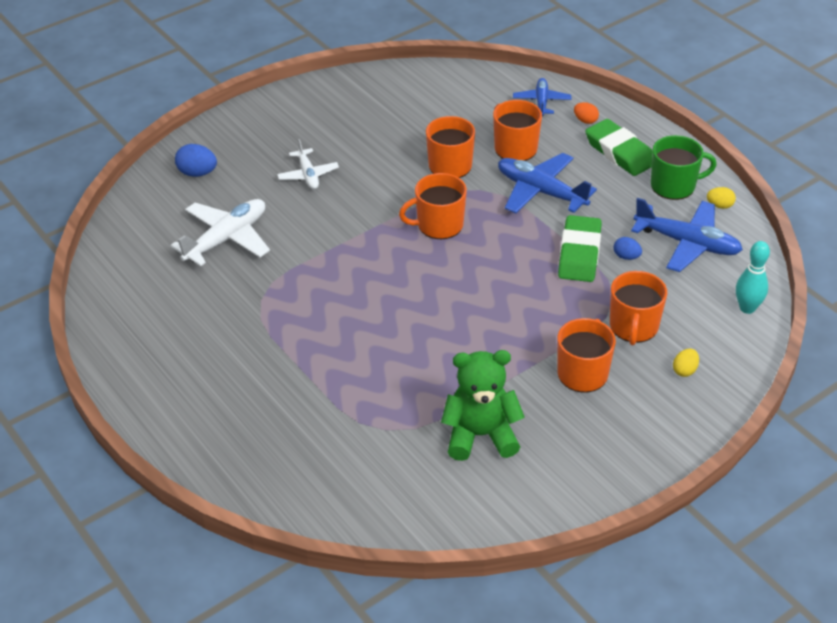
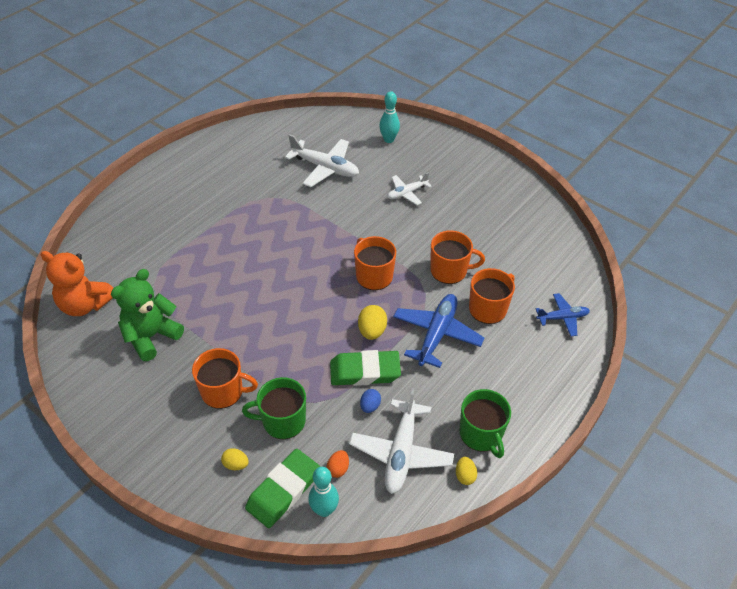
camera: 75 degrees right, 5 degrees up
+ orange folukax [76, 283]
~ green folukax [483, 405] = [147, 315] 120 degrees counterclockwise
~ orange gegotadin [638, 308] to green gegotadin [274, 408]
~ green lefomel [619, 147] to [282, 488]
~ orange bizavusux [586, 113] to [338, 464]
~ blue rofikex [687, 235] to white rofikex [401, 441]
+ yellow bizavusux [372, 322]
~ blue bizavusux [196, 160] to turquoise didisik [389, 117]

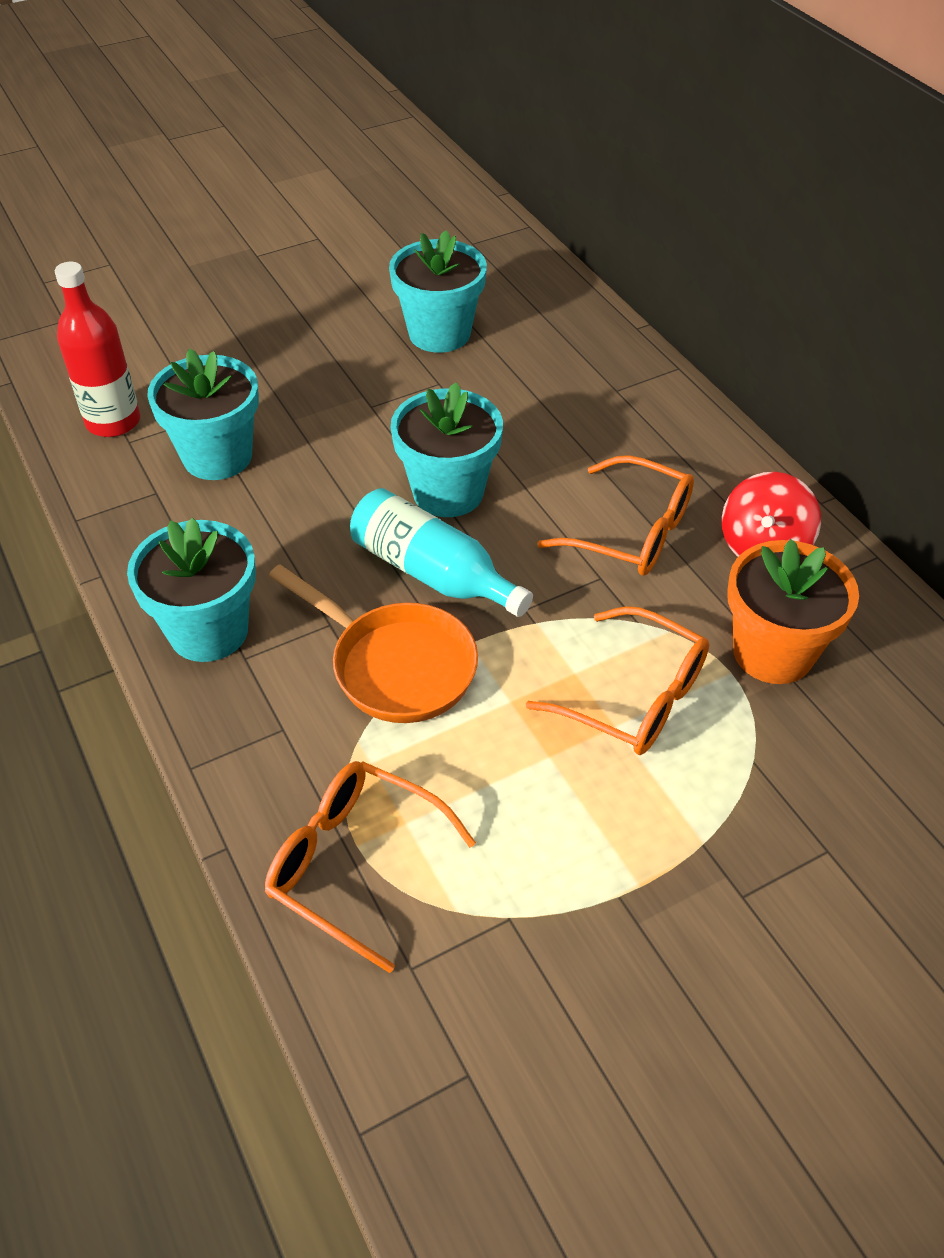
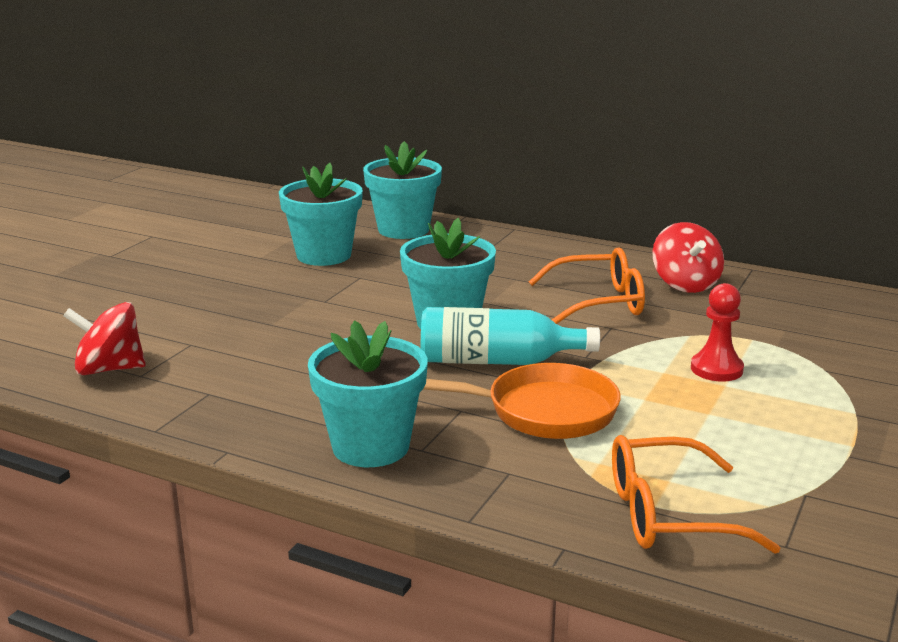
camera: 35 degrees left, 25 degrees down
~ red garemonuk [97, 349] to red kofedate [104, 338]
~ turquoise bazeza [203, 414] to [402, 190]
~ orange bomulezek [617, 680] to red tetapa [717, 332]
- orange bazeza [793, 611]

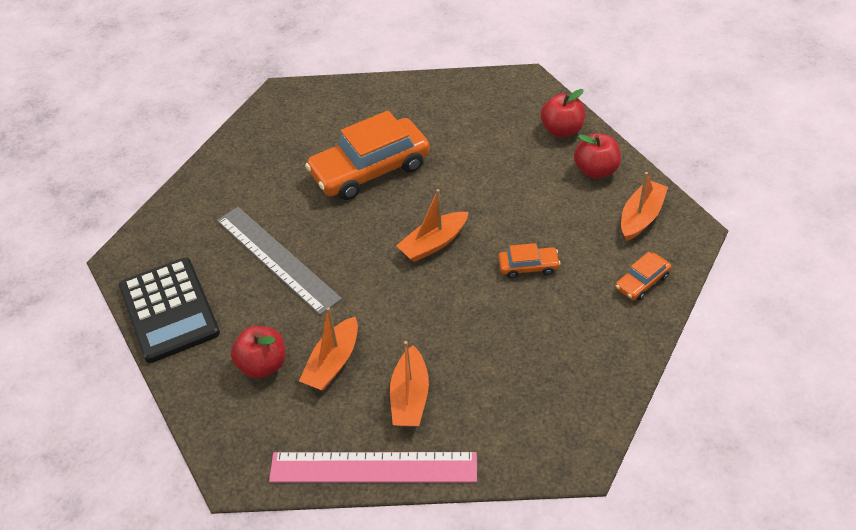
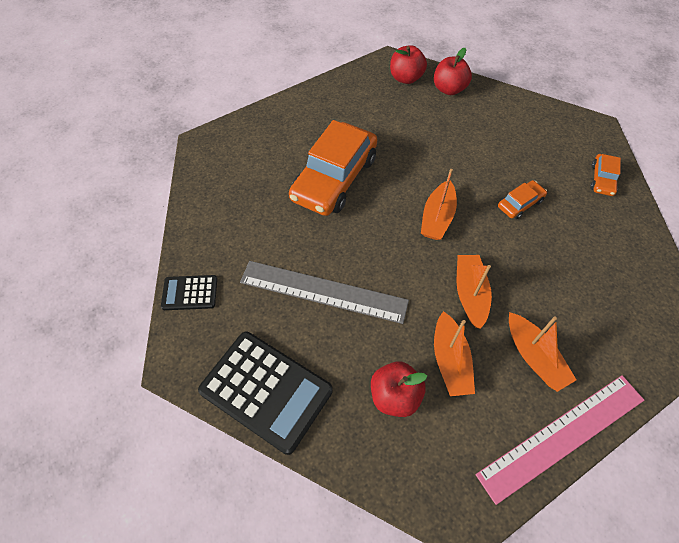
camera: 35 degrees left, 10 degrees up
+ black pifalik [189, 292]
~ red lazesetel [597, 156] to [408, 64]
~ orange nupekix [644, 206] to [474, 292]

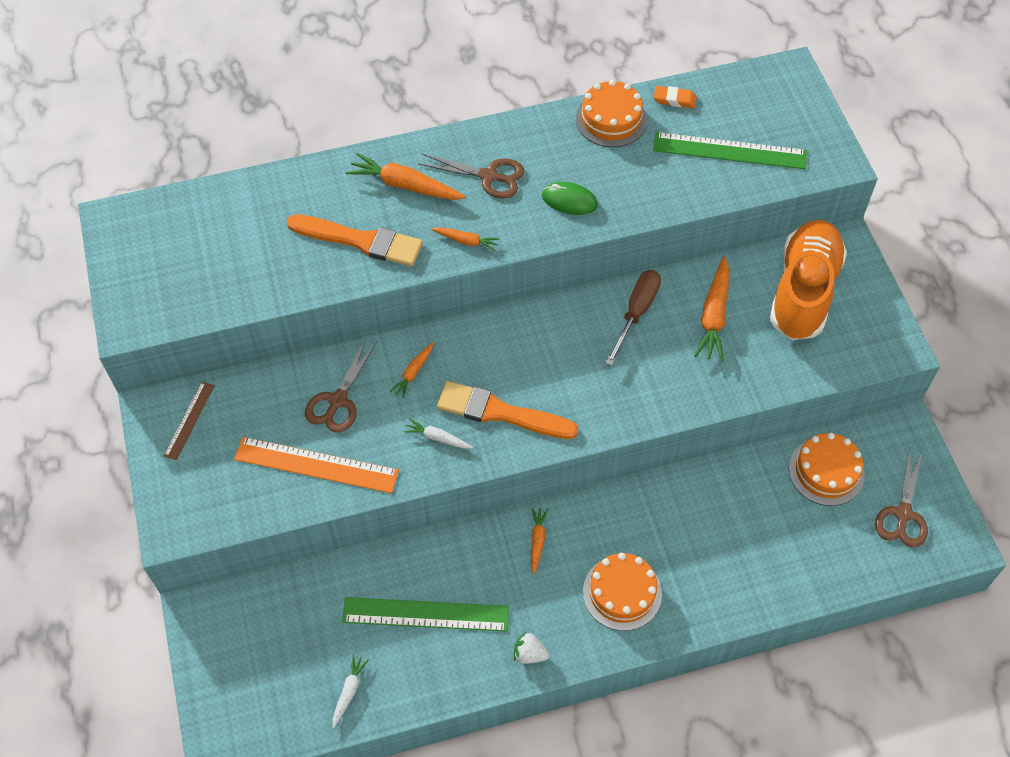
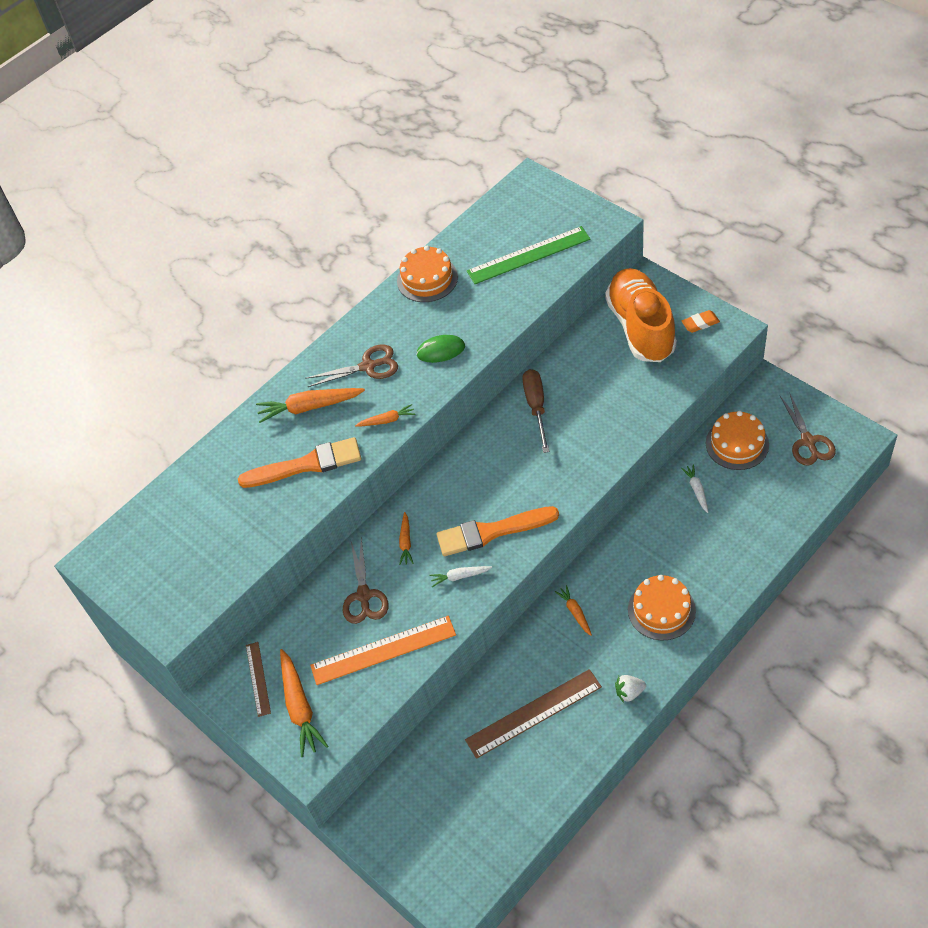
camera: 25 degrees left, 5 degrees down
~ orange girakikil [711, 309] to [304, 703]
~ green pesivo [425, 614] to brown pesivo [533, 714]
~ orange lefomel [675, 97] to [700, 321]
~ white girakikil [351, 691] to [694, 488]

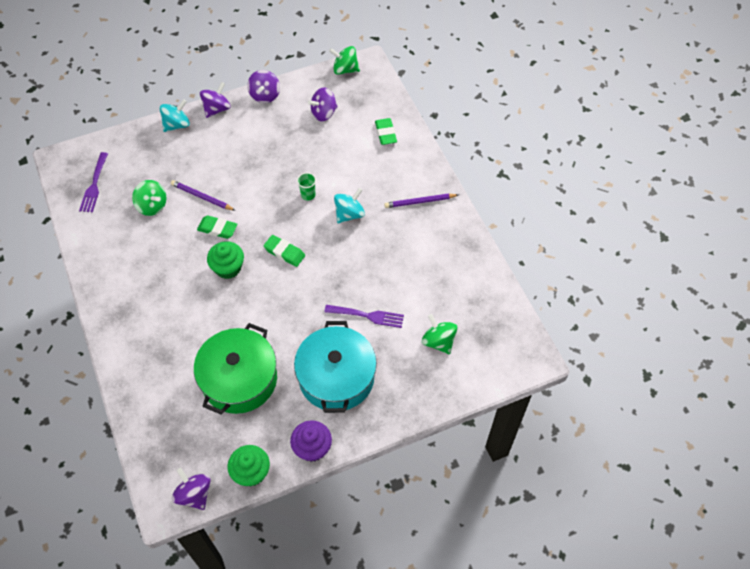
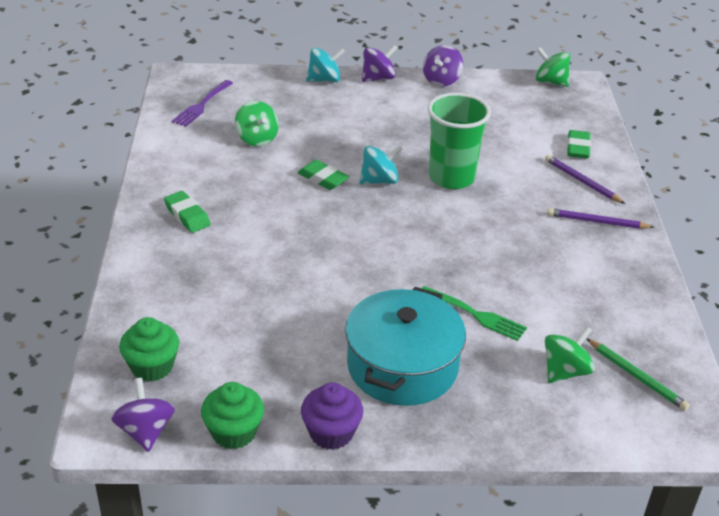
camera: 20 degrees right, 20 degrees down
~ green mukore [225, 260] to [149, 349]
~ green lefomel [284, 251] to [187, 212]
~ turquoise kofedate [349, 205] to [381, 164]
~ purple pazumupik [364, 316] to green pazumupik [474, 313]
~ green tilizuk [306, 187] = [459, 141] x2.39
~ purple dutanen [203, 195] to [585, 179]
~ green kofedate [439, 334] = [570, 354] 60 degrees clockwise
+ green dutanen [638, 374]
- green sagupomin [235, 369]
- purple kofedate [323, 104]

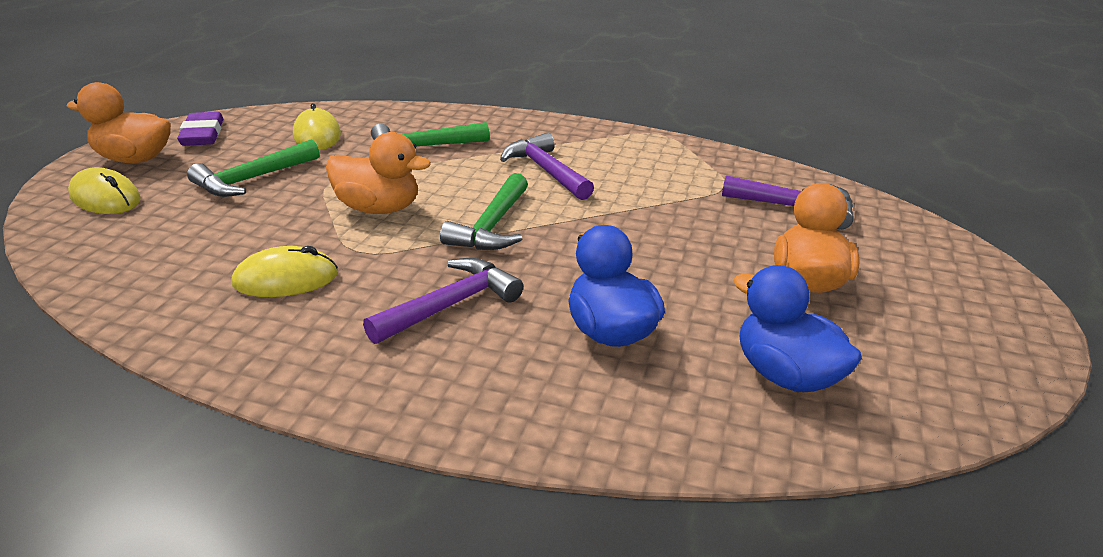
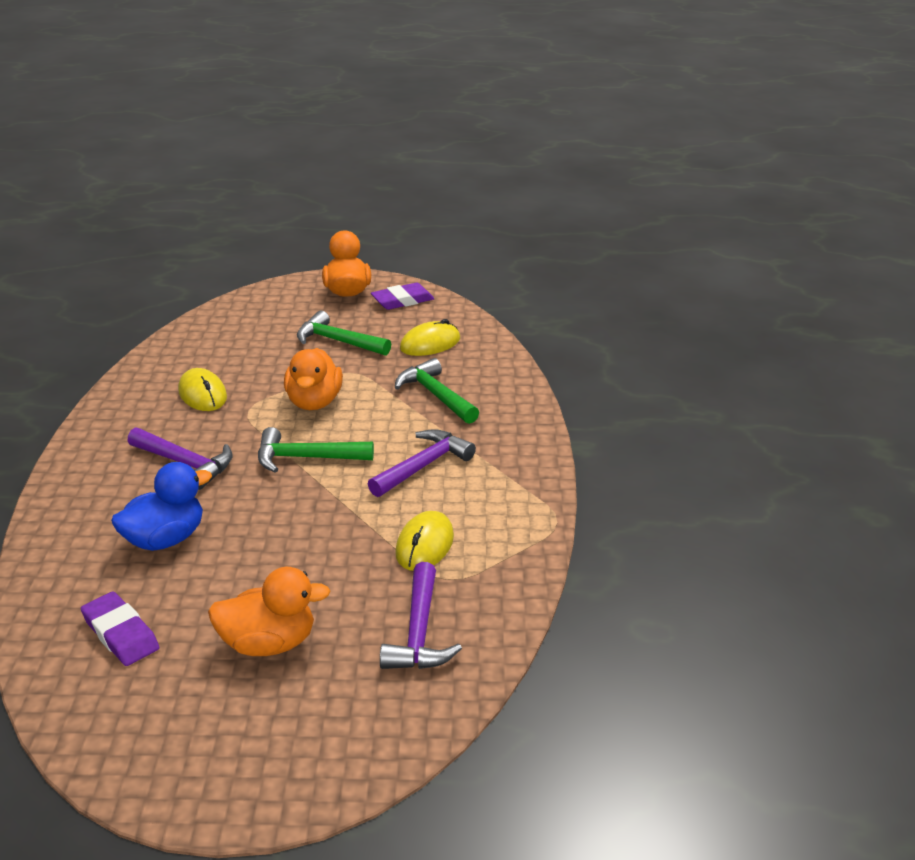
camera: 75 degrees right, 0 degrees up
~ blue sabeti [797, 328] to purple lefomel [120, 629]
~ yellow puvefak [104, 190] to [424, 541]

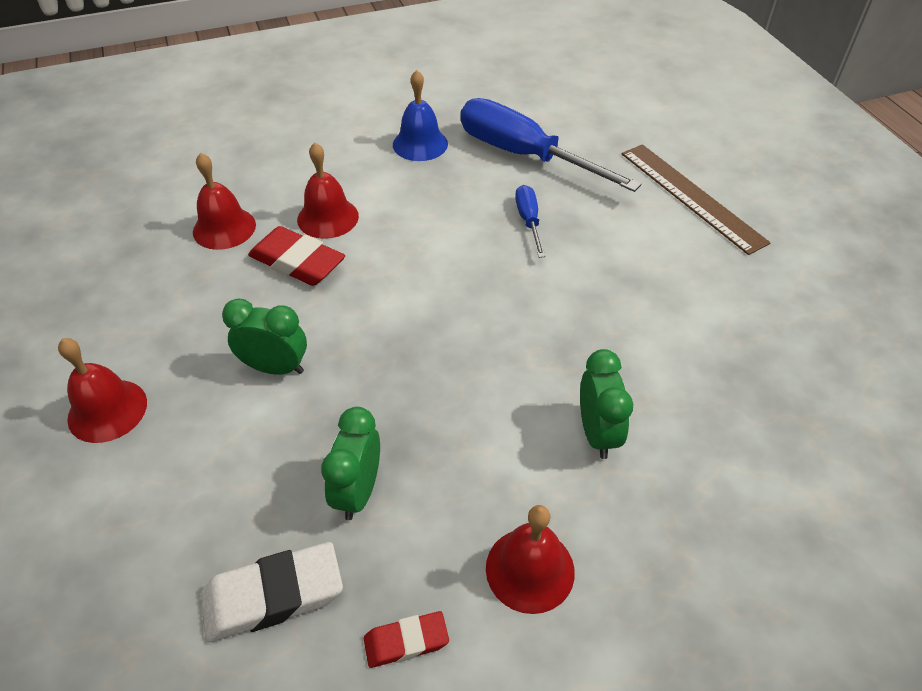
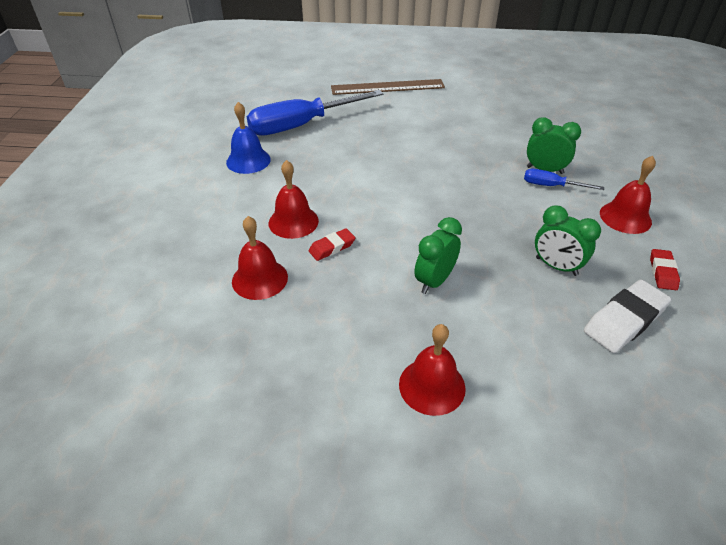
camera: 65 degrees left, 5 degrees down
~ red lefomel [296, 256] = [332, 244] x0.57
~ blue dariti [530, 221] to [564, 179]
~ white lefomel [271, 592] = [627, 316] 45 degrees clockwise

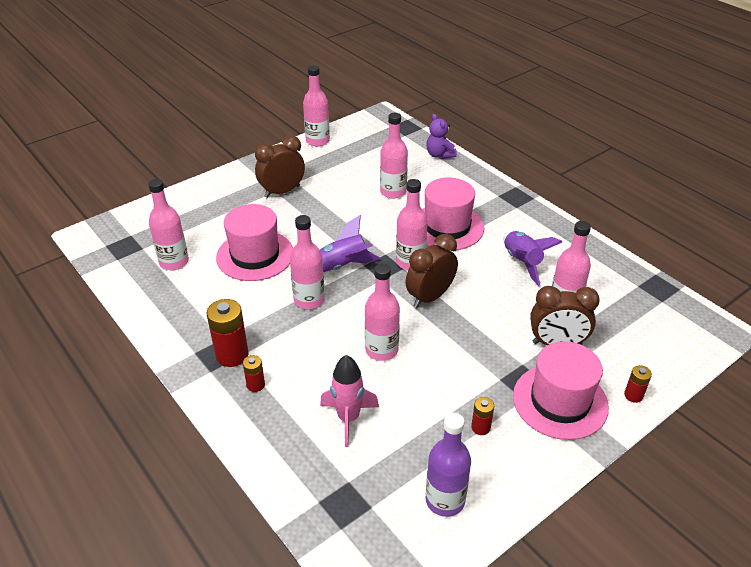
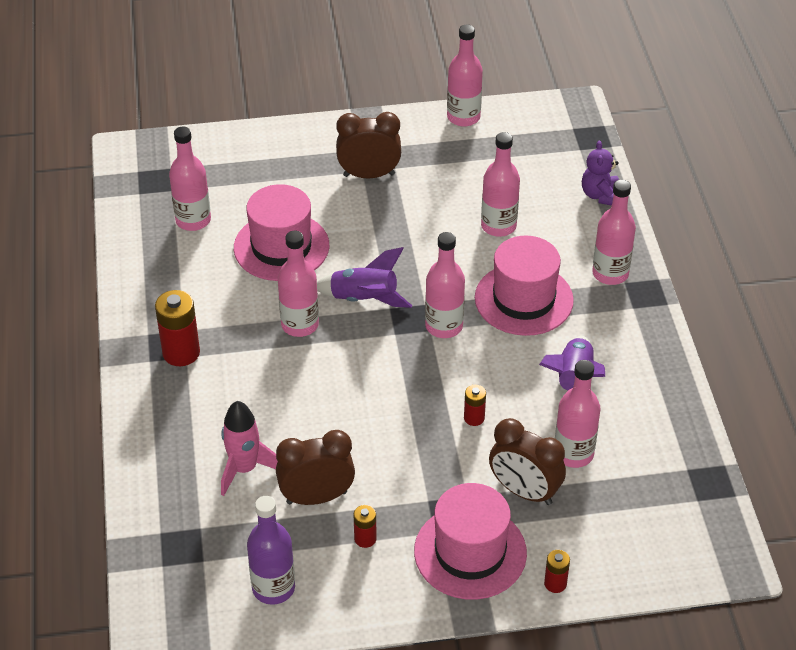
camera: 30 degrees right, 5 degrees up
~ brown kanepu [432, 271] to [315, 467]
~ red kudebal [254, 373] to [475, 405]
~ pink garemonuk [382, 312] to [614, 232]

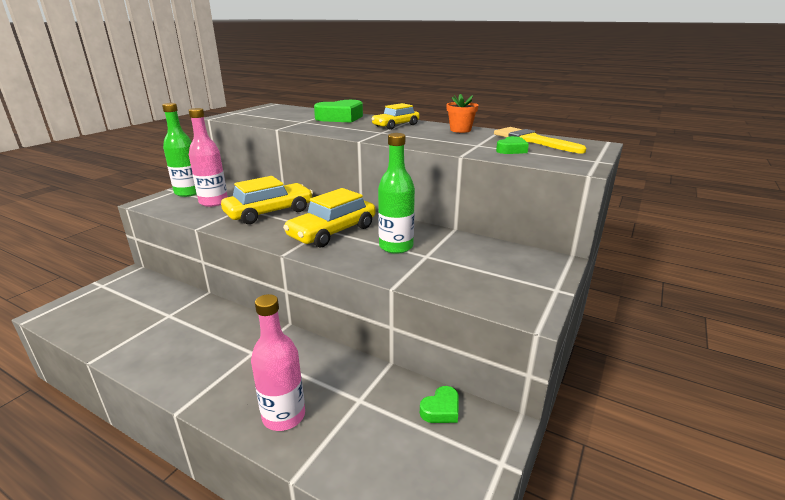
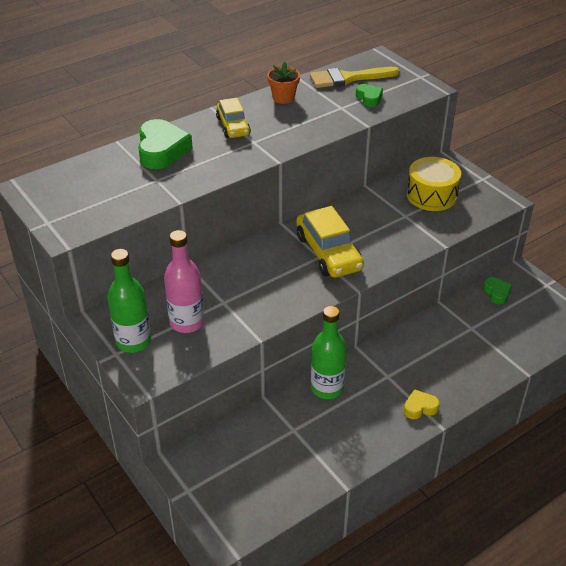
camera: 65 degrees left, 15 degrees up
~ green garemonuk [396, 193] to [329, 352]
+ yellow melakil [422, 404]
+ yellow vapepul [434, 184]
- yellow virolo [267, 200]
- pink garemonuk [278, 362]

